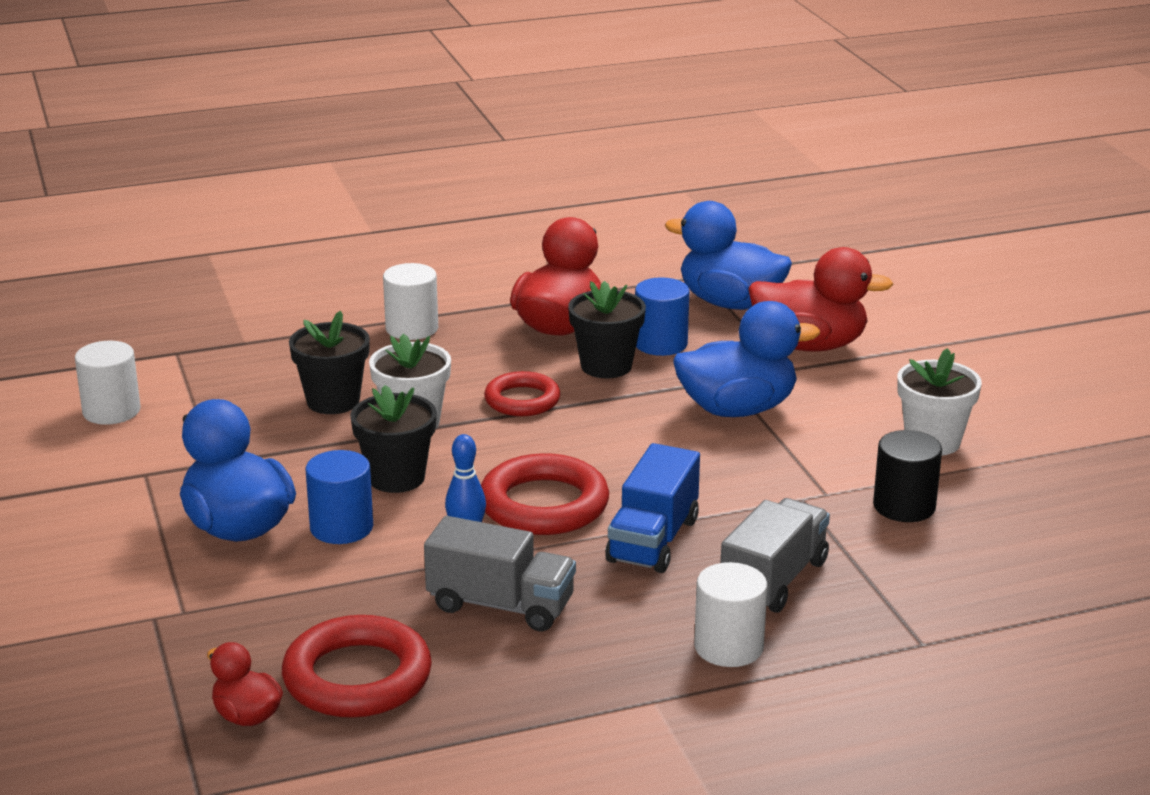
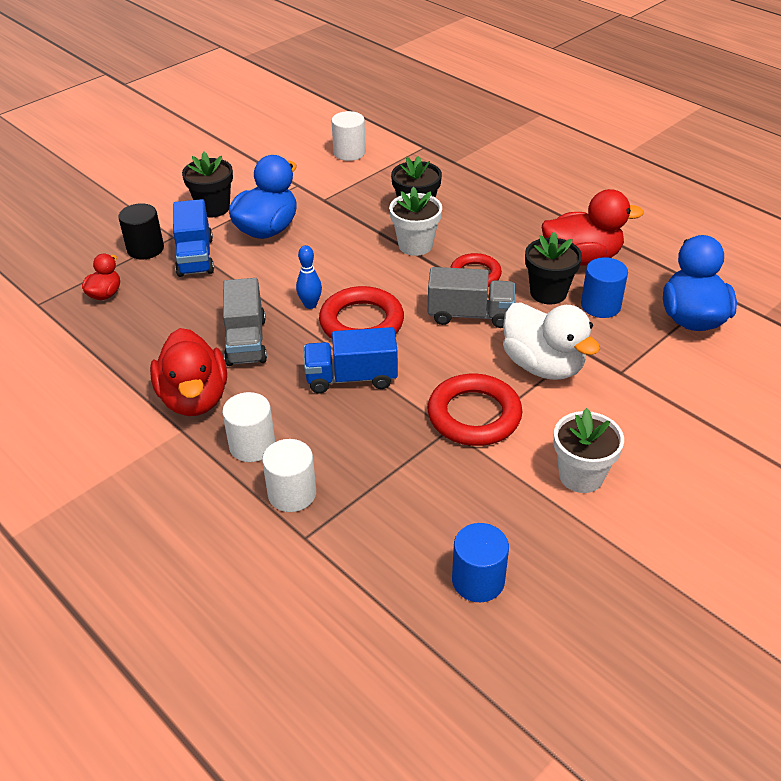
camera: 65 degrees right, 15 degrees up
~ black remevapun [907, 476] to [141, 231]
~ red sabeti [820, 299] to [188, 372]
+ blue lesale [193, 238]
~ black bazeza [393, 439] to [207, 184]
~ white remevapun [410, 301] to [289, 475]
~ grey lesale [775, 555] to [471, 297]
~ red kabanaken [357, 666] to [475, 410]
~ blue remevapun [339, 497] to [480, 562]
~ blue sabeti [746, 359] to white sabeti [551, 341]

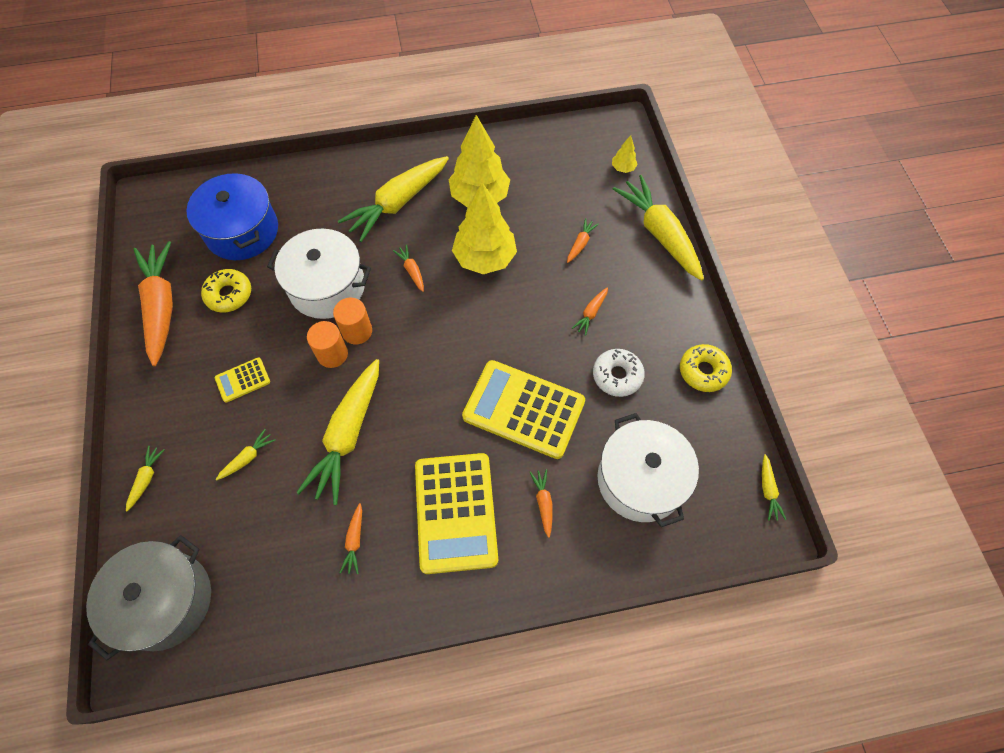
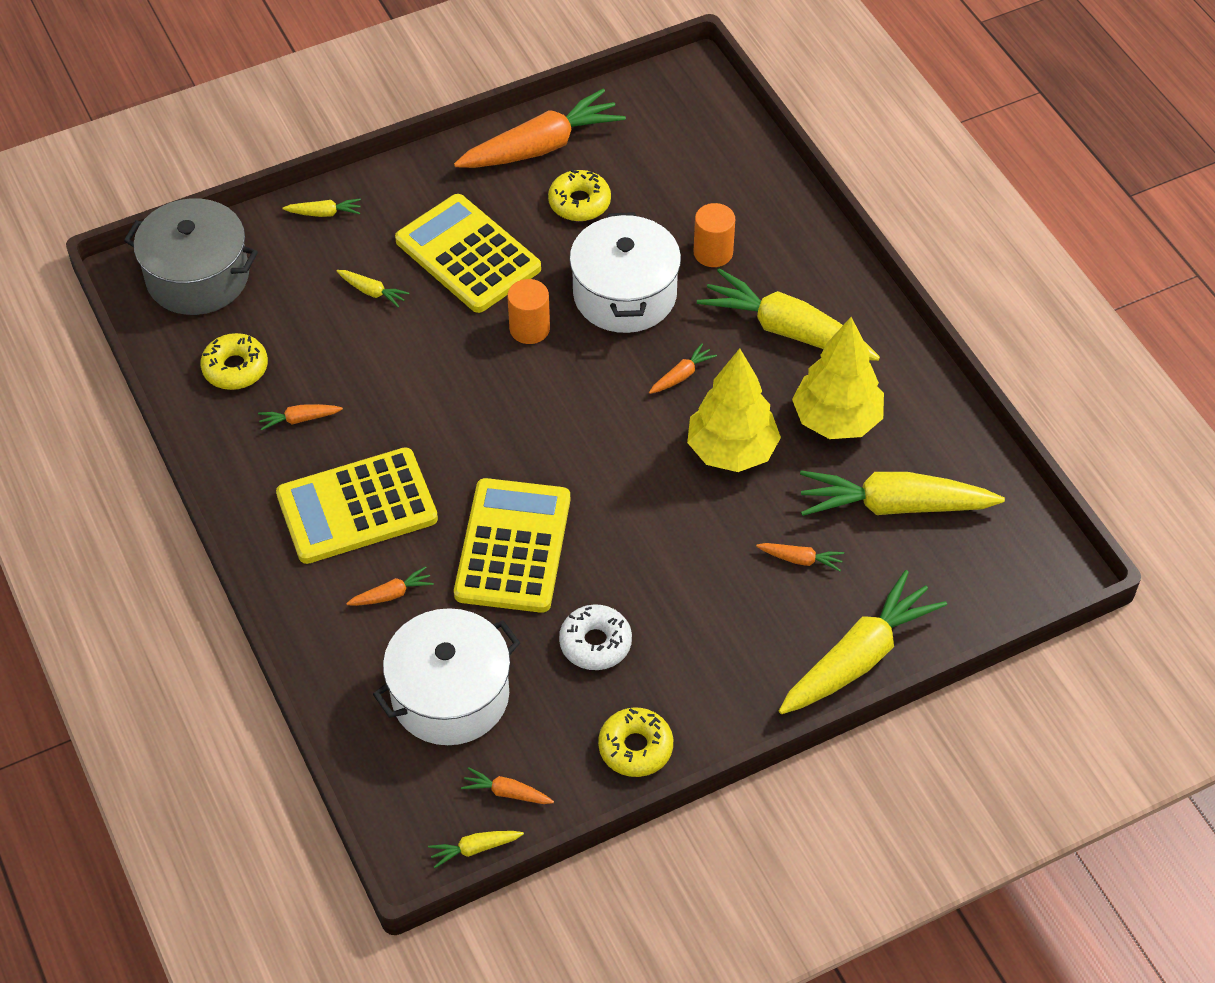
camera: 75 degrees right, 10 degrees down
+ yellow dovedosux [234, 361]
~ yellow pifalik [242, 380] = [468, 253] x2.19
~ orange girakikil [590, 311] to [507, 785]
~ orange remevapun [352, 321] to [714, 235]
~ yellow girakikil [337, 432] to [902, 493]
- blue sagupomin [232, 216]
- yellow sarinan [624, 154]

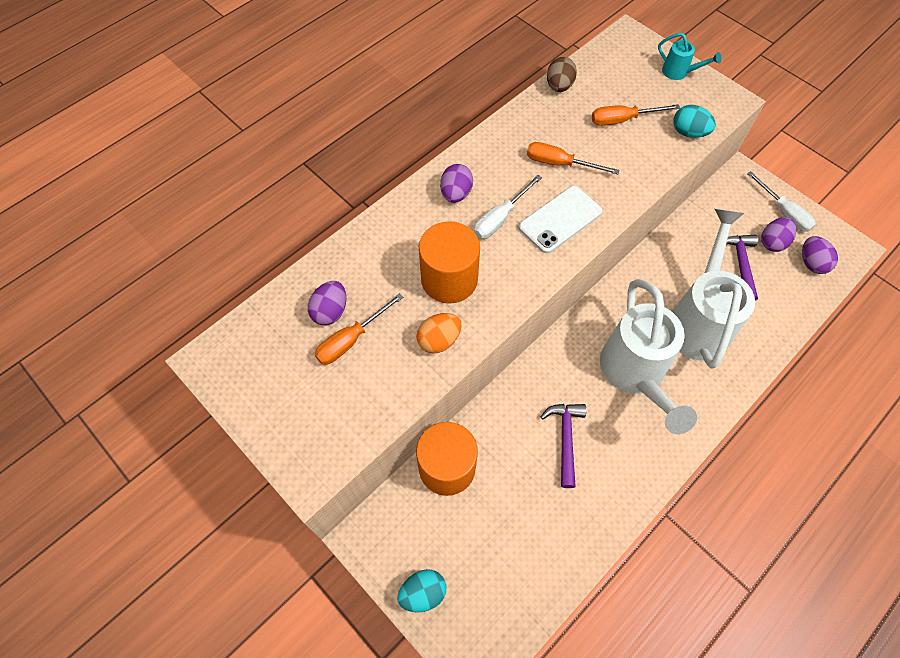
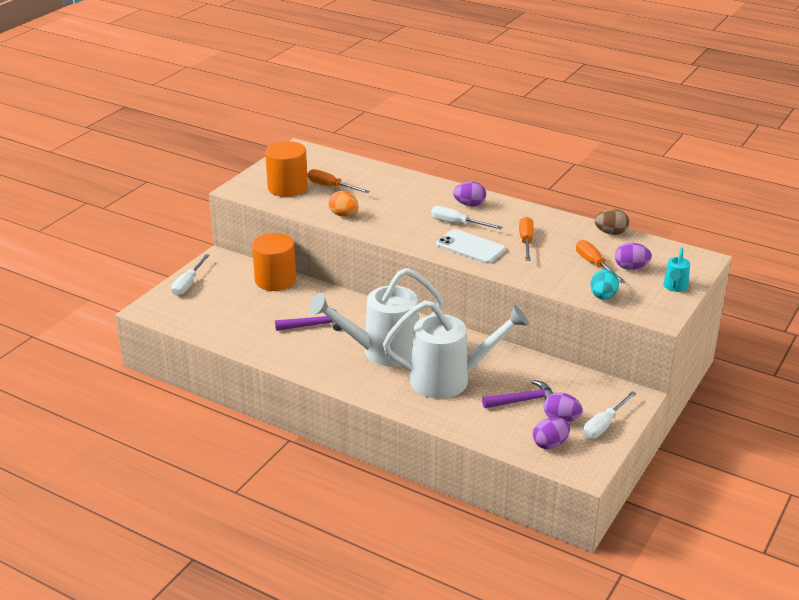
camera: 75 degrees right, 30 degrees down
~ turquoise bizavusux [421, 590] to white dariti [190, 275]
~ orange remevapun [449, 262] to [286, 169]
~ purple bizavusux [327, 303] to [633, 256]

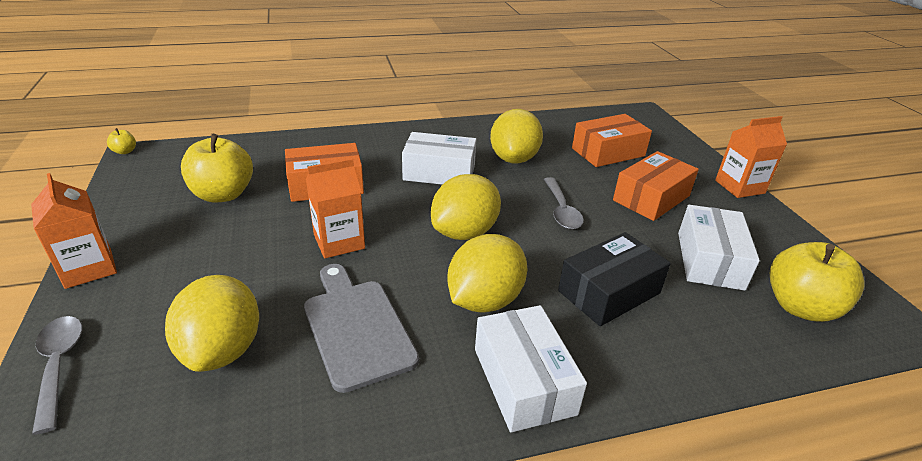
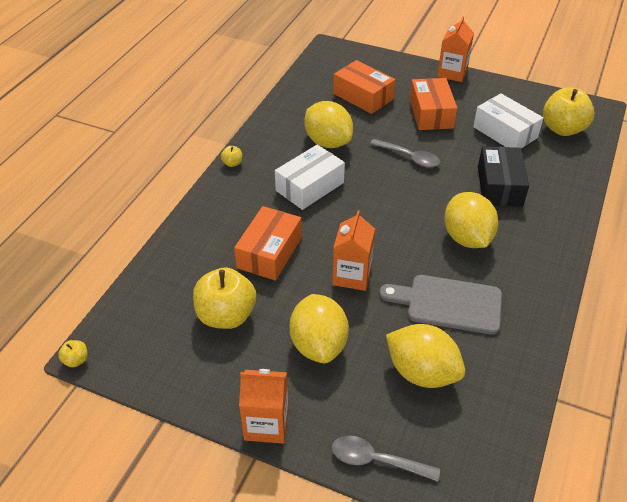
camera: 50 degrees left, 10 degrees up
+ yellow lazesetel [231, 156]
~ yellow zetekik [466, 207] to [319, 328]
~ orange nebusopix [612, 140] = [364, 87] 60 degrees counterclockwise
- white nebusopix [531, 369]

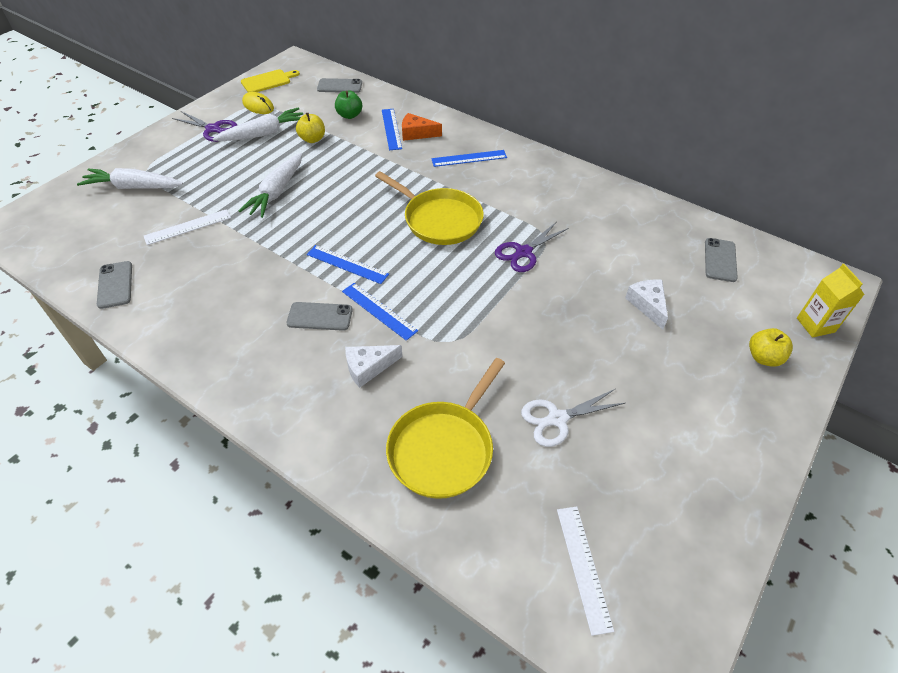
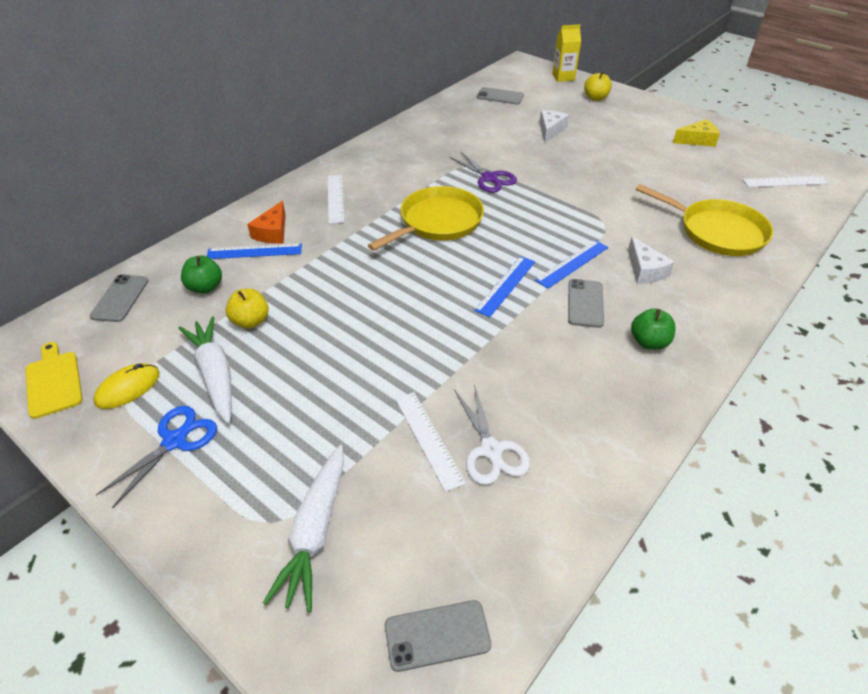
camera: 85 degrees left, 5 degrees down
~ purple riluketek [204, 126] to blue riluketek [156, 457]
~ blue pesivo [469, 158] to white pesivo [336, 199]
~ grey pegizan [114, 285] to [438, 636]
~ white riluketek [573, 418] to [492, 434]
~ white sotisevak [646, 304] = [554, 126] 120 degrees clockwise
+ green lazesetel [653, 329]
+ yellow sotisevak [696, 133]
- white girakikil [271, 185]

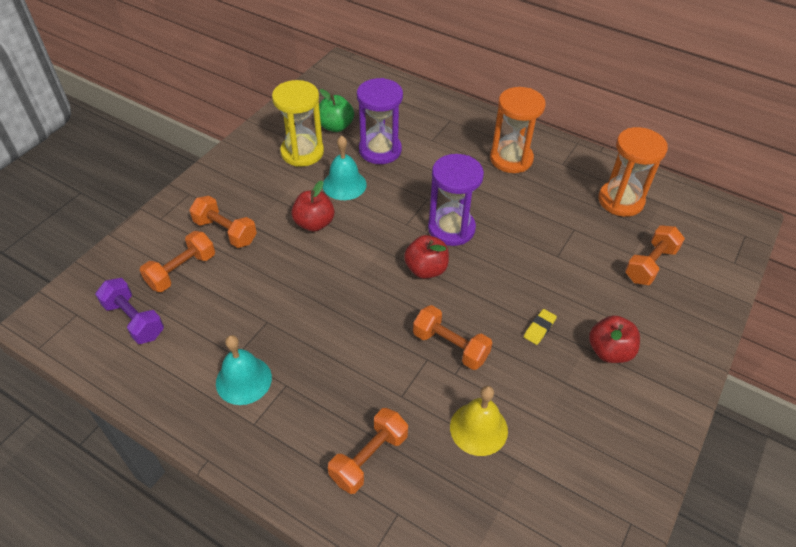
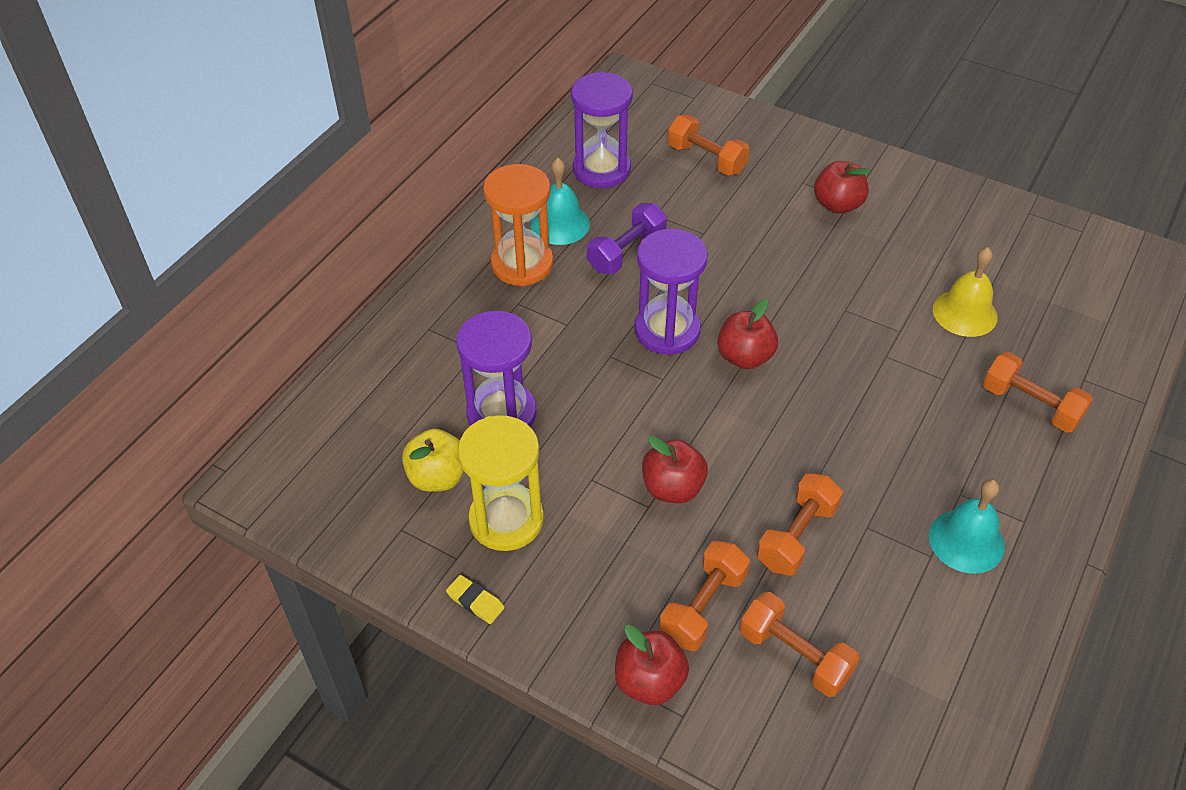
camera: 90 degrees left, 0 degrees up
~ green lazesetel [336, 110] to yellow lazesetel [433, 460]
~ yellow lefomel [540, 327] to [475, 599]
~ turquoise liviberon [345, 168] to [560, 201]
~ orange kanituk [633, 172] to purple kanituk [602, 130]
~ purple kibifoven [129, 311] to [627, 238]
+ red lazesetel [652, 665]
~ orange kibifoven [452, 337] to [800, 524]

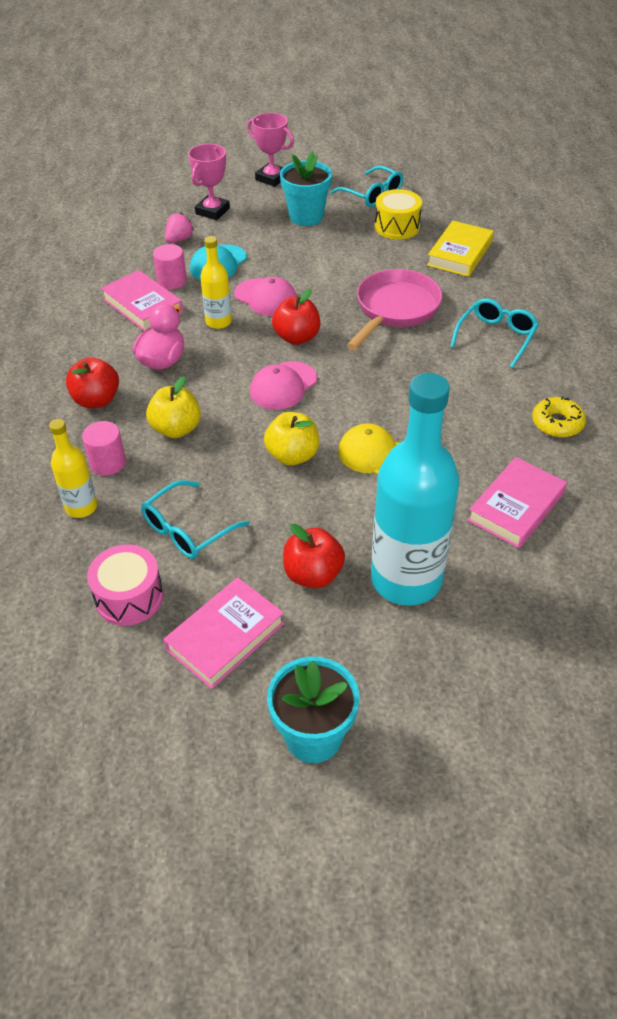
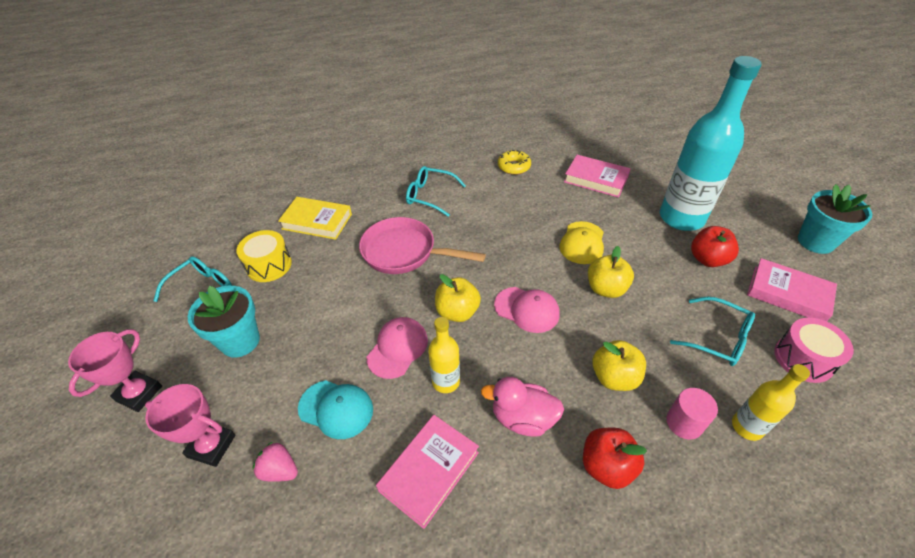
camera: 100 degrees left, 0 degrees up
~ red lazesetel [296, 317] to yellow lazesetel [458, 298]
- pink remevapun [170, 267]

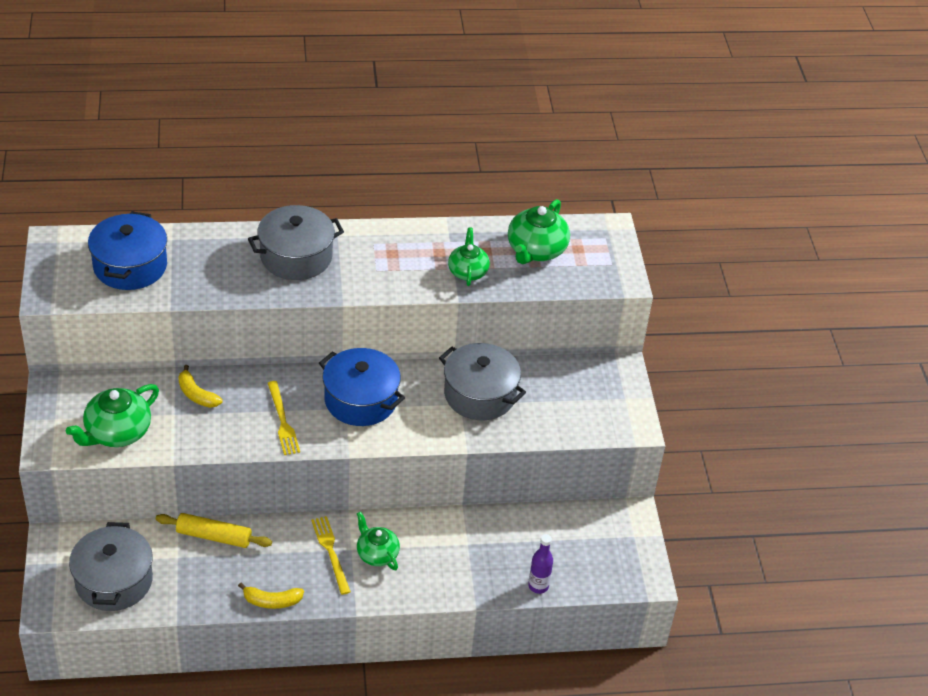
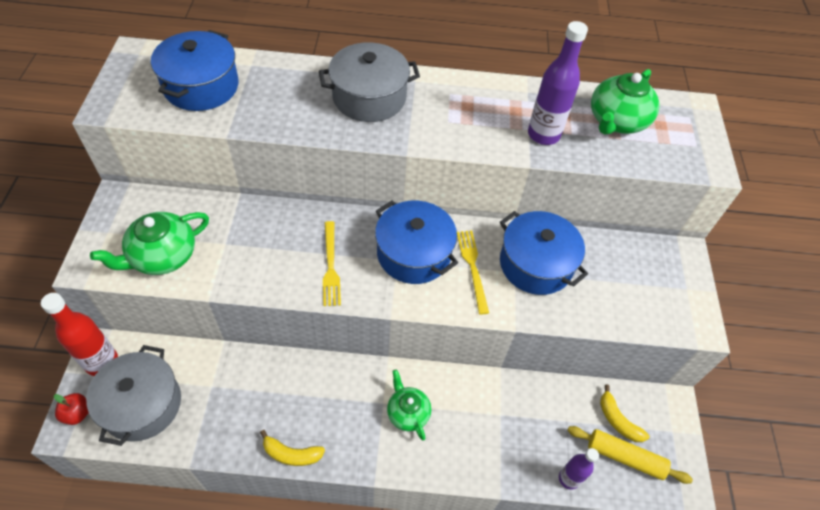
camera: 10 degrees right, 10 degrees up
+ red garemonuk [79, 334]
+ red lazesetel [71, 409]
~ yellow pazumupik [331, 555] to [473, 273]
~ grey sagupomin [482, 381] to blue sagupomin [544, 253]
~ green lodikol [469, 256] to purple garemonuk [558, 83]
~ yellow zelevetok [214, 530] to [630, 455]
~ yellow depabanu [200, 386] to [625, 413]

